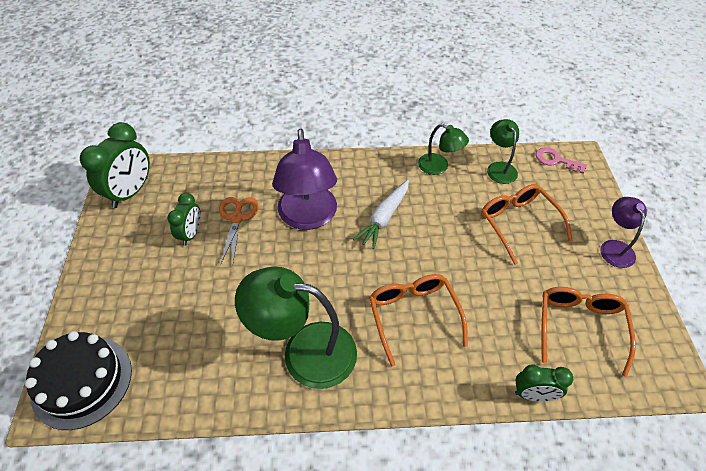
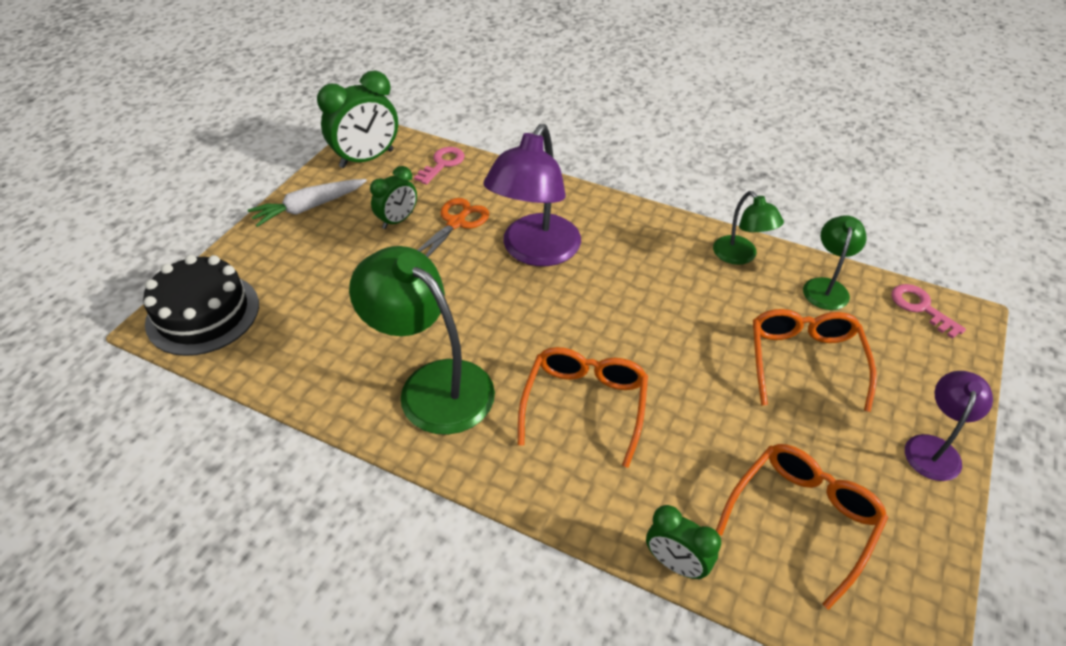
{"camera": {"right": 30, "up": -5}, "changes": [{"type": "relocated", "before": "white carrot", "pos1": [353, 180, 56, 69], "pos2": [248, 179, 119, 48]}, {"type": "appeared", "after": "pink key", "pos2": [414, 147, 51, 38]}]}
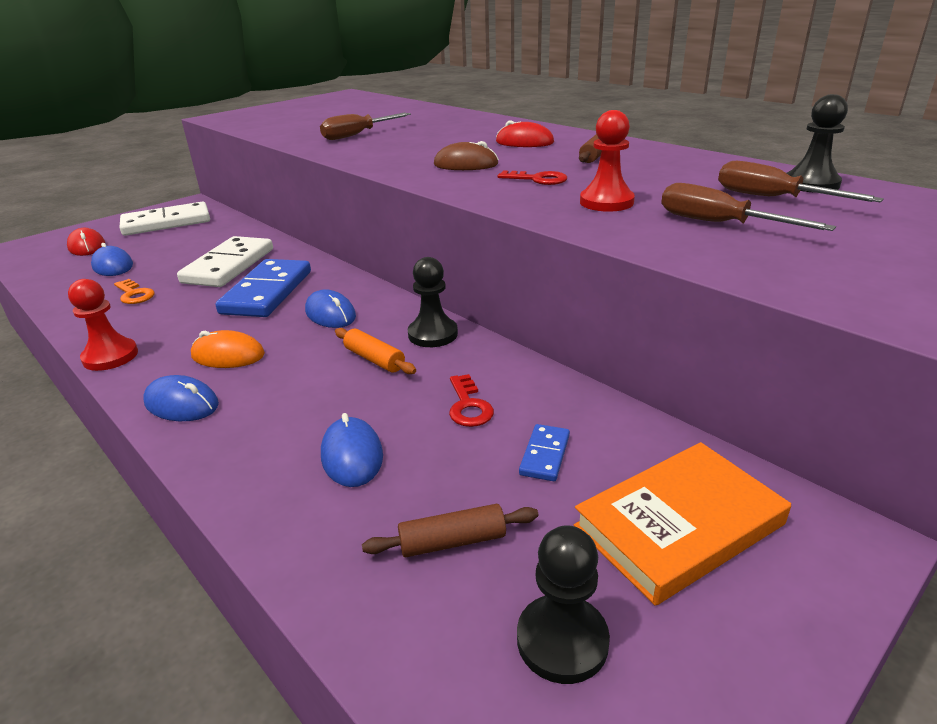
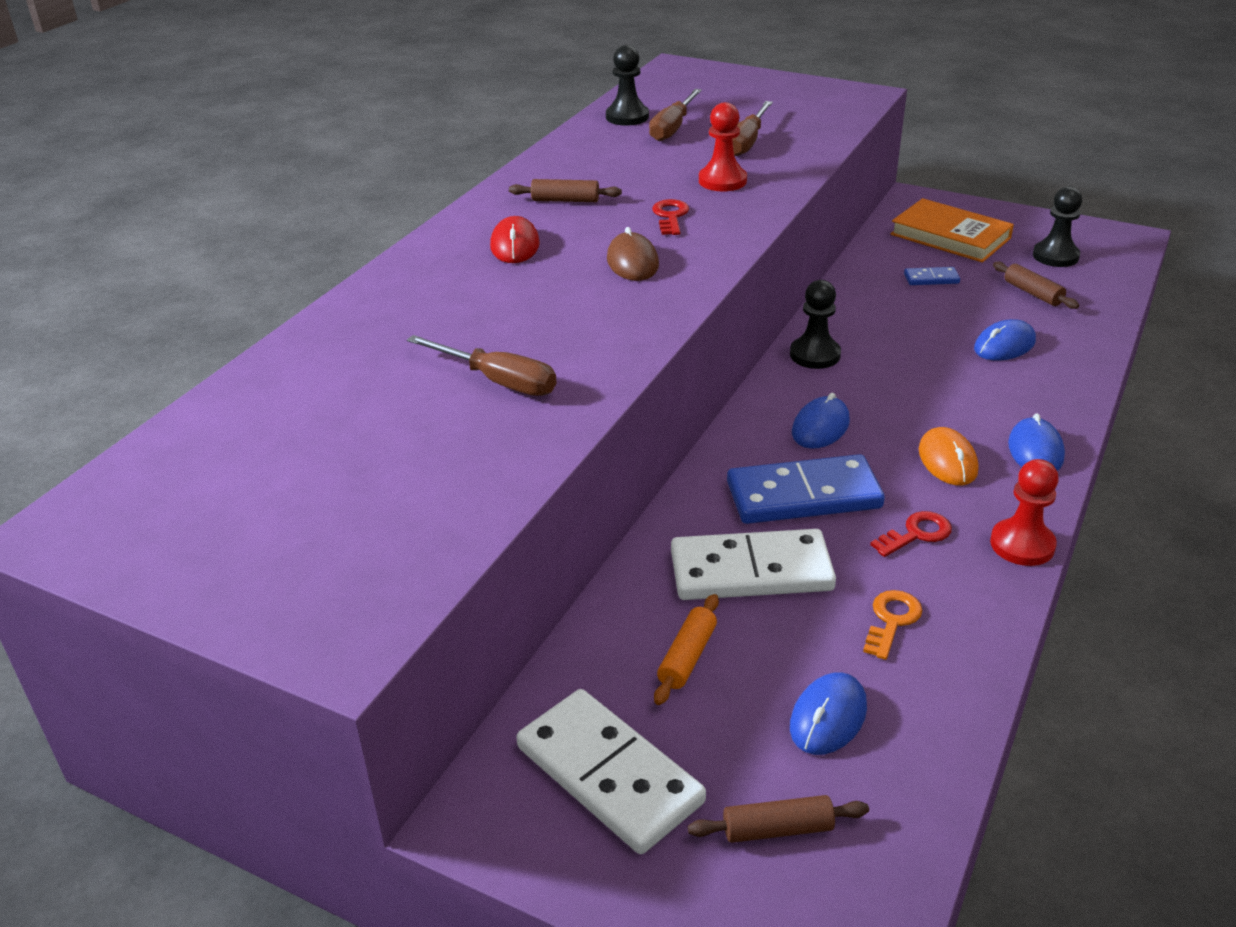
{"camera": {"right": -110, "up": 5}, "changes": [{"type": "exchanged", "before": "scarlet computer mouse", "after": "brown pastry roller", "pos1": [67, 228, 38, 28], "pos2": [688, 795, 181, 48]}, {"type": "relocated", "before": "orange pastry roller", "pos1": [335, 328, 81, 46], "pos2": [654, 594, 65, 111]}, {"type": "relocated", "before": "scarlet key", "pos1": [449, 374, 45, 53], "pos2": [870, 511, 82, 46]}]}
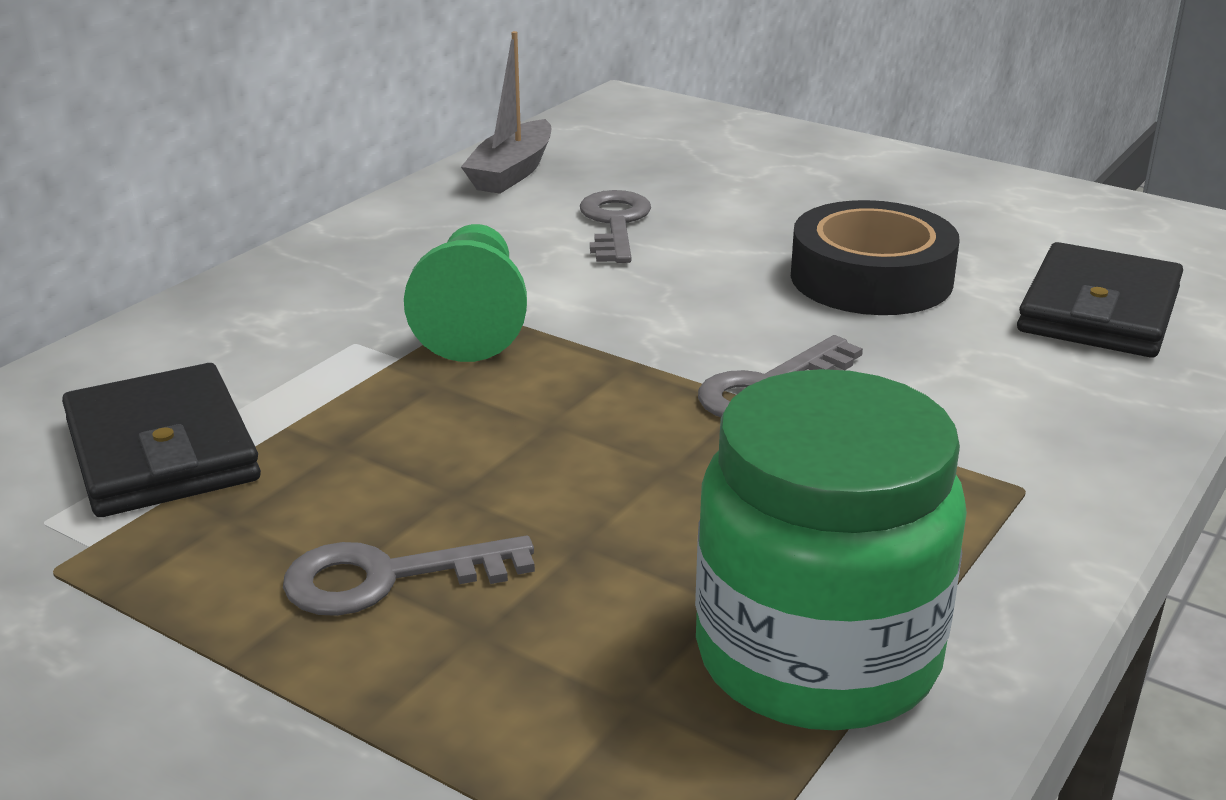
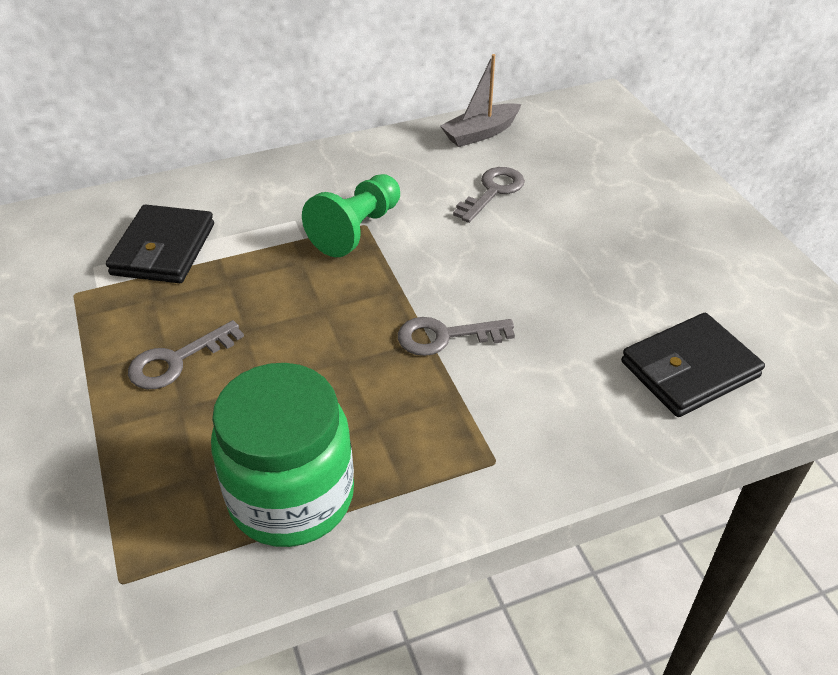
{"camera": {"right": 35, "up": 15}, "changes": [{"type": "spun", "before": "ash-grey key", "pos1": [283, 536, 252, 80], "pos2": [128, 320, 116, 69], "turn": -60}, {"type": "missing", "before": "jet-black tape", "pos1": [791, 200, 169, 115]}]}
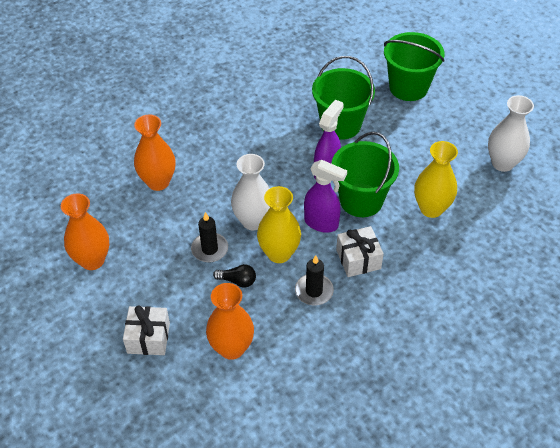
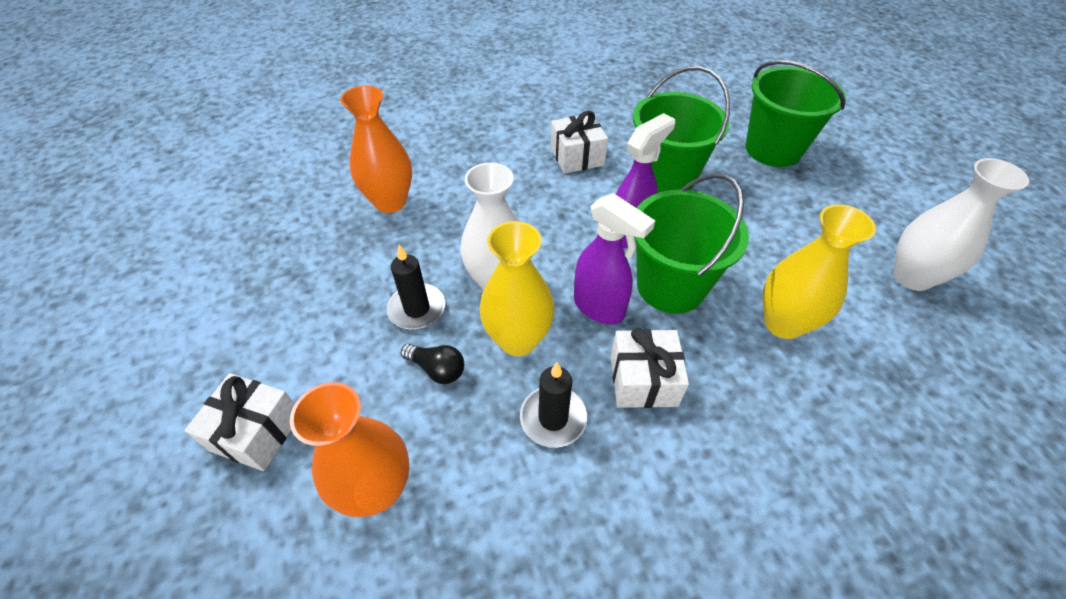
{"camera": {"right": 15, "up": 0}, "changes": [{"type": "missing", "before": "orange tall vase", "pos1": [61, 193, 48, 77]}, {"type": "appeared", "after": "white present", "pos2": [550, 111, 58, 63]}]}
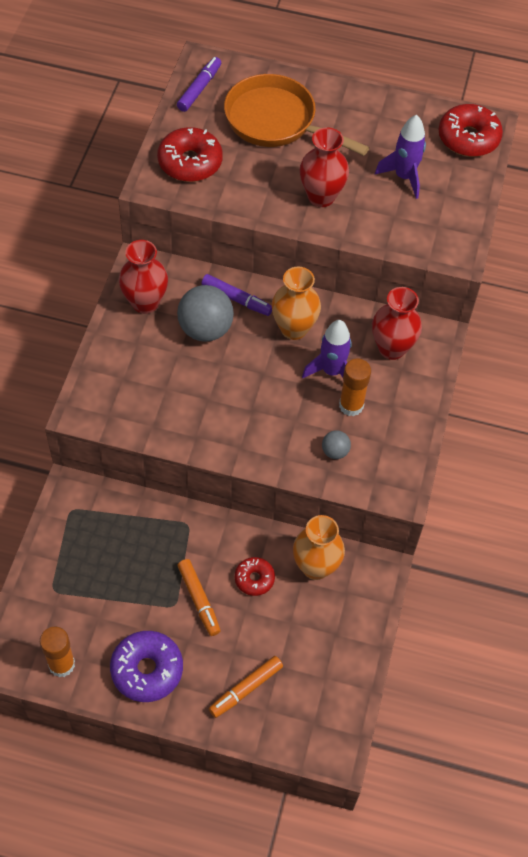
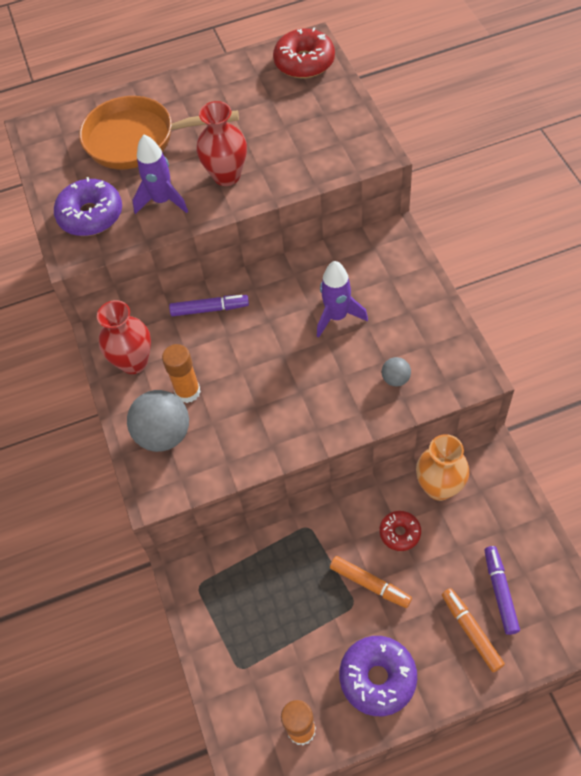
{"camera": {"right": -25, "up": 0}, "changes": [{"type": "colour", "before": "scarlet doughnut", "after": "violet doughnut", "pos1": [157, 127, 66, 55], "pos2": [54, 177, 68, 59]}, {"type": "relocated", "before": "violet marker pen", "pos1": [177, 57, 44, 55], "pos2": [484, 546, 36, 89]}, {"type": "relocated", "before": "ash-grey play ball", "pos1": [177, 285, 57, 57], "pos2": [127, 390, 62, 62]}, {"type": "spun", "before": "orange marker pen", "pos1": [209, 656, 74, 62], "pos2": [442, 588, 63, 84], "turn": 135}, {"type": "missing", "before": "orange tall vase", "pos1": [271, 266, 50, 74]}, {"type": "relocated", "before": "orange stick of glue", "pos1": [339, 359, 32, 57], "pos2": [162, 344, 39, 59]}, {"type": "missing", "before": "scarlet tall vase", "pos1": [372, 287, 50, 73]}, {"type": "relocated", "before": "violet rocket", "pos1": [375, 115, 51, 84], "pos2": [132, 135, 56, 79]}]}
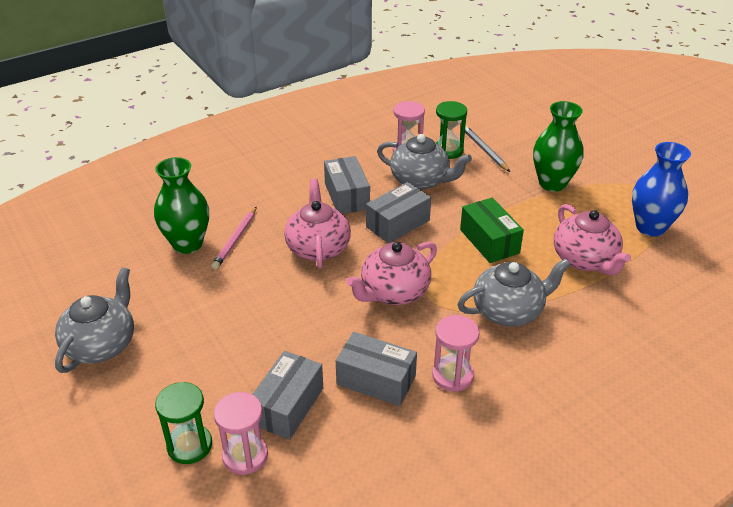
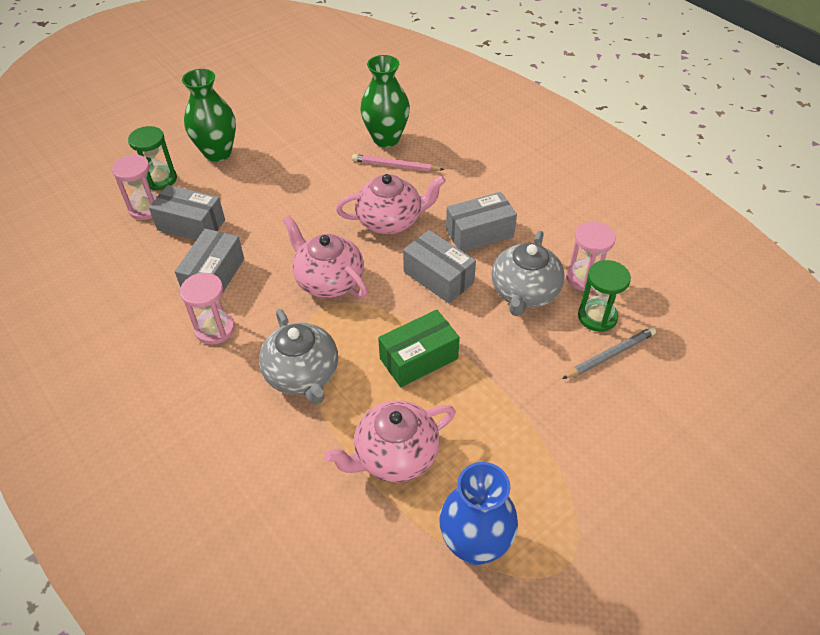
{"camera": {"right": 85, "up": 10}, "changes": [{"type": "missing", "before": "ash-grey china teapot", "pos1": [55, 267, 79, 106]}, {"type": "relocated", "before": "green tall vase", "pos1": [533, 101, 50, 90], "pos2": [182, 69, 54, 93]}]}
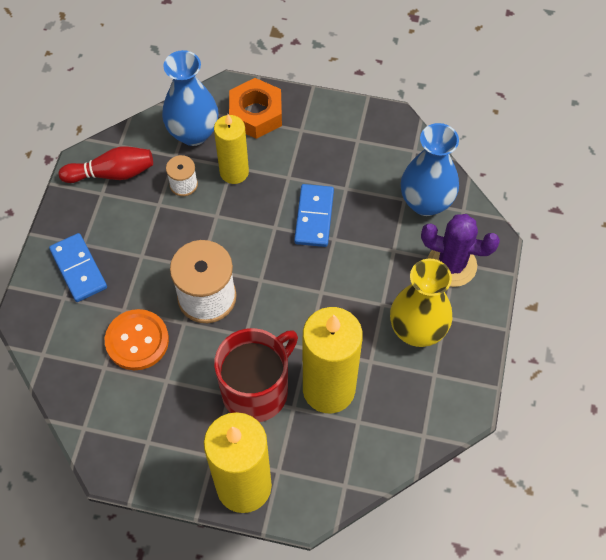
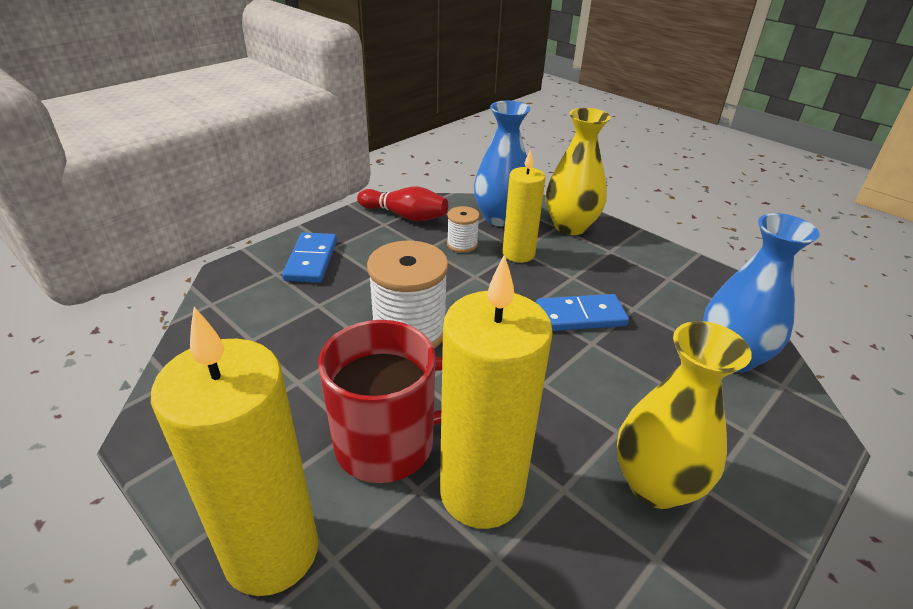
{"camera": {"right": 30, "up": -25}, "changes": [{"type": "missing", "before": "orange sewing button", "pos1": [105, 309, 64, 61]}, {"type": "exchanged", "before": "orange hexagon nut", "after": "yellow tall vase", "pos1": [229, 78, 53, 61], "pos2": [546, 108, 65, 127]}, {"type": "spun", "before": "blue domino tile", "pos1": [294, 184, 40, 63], "pos2": [536, 294, 93, 37], "turn": 45}, {"type": "missing", "before": "violet saguaro cactus", "pos1": [421, 214, 79, 73]}]}
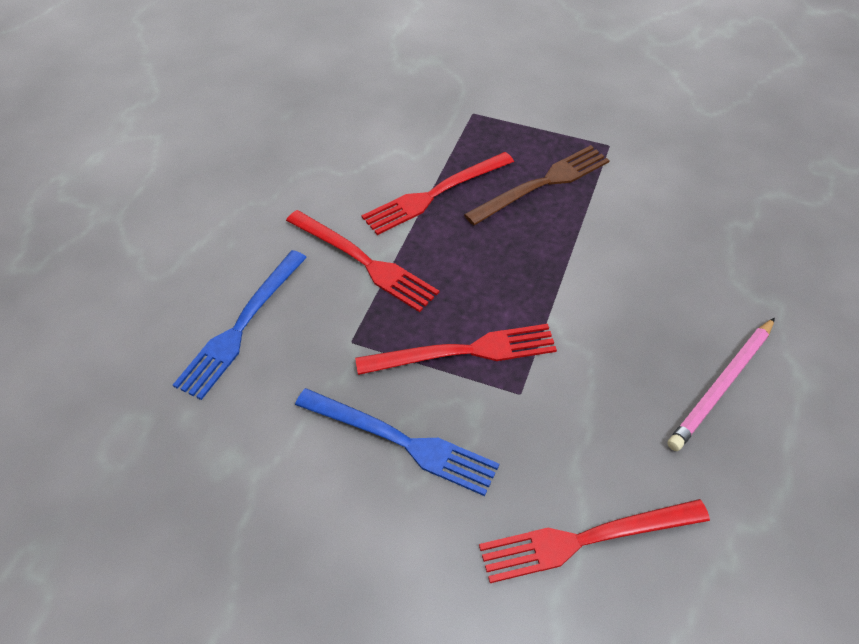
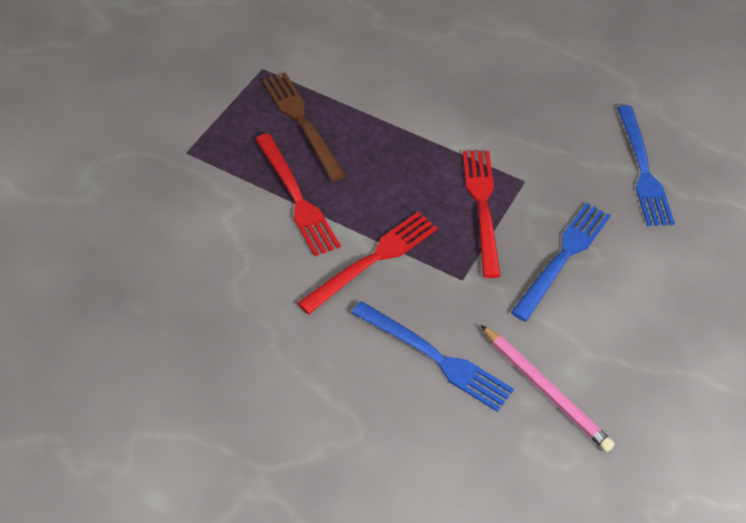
{"camera": {"right": -85, "up": 0}, "changes": [{"type": "colour", "before": "scarlet fork", "after": "blue fork", "pos1": [479, 499, 231, 84], "pos2": [617, 105, 58, 121]}, {"type": "relocated", "before": "pink wooden pencil", "pos1": [668, 318, 107, 133], "pos2": [481, 325, 134, 127]}]}
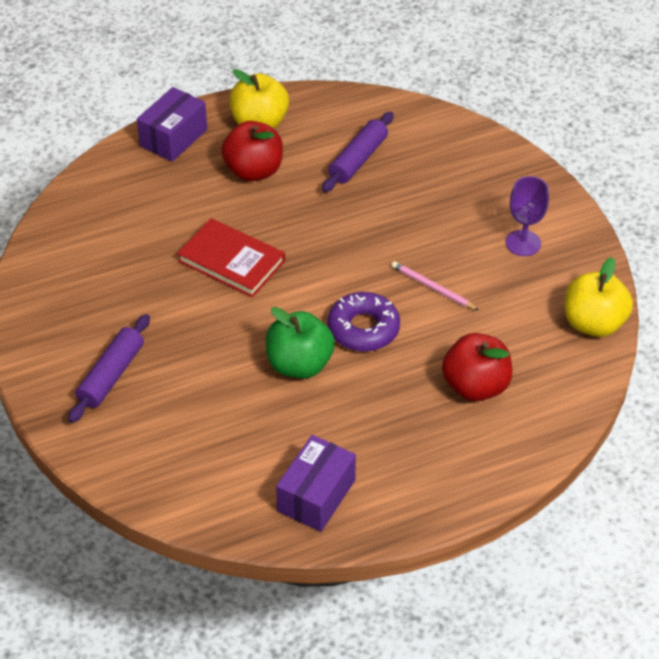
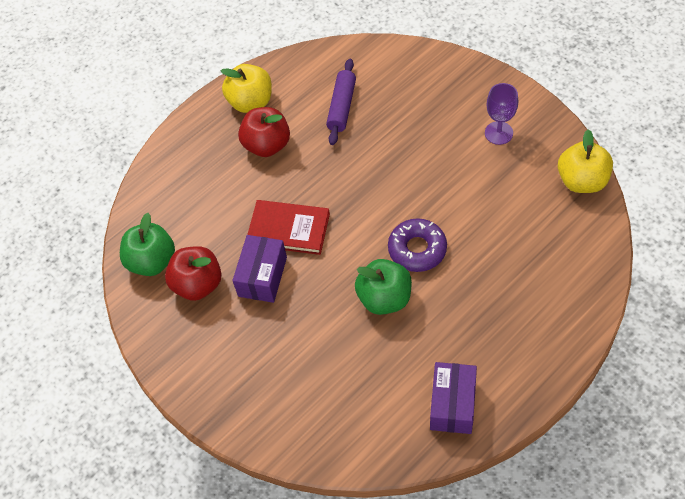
{"camera": {"right": -15, "up": 10}, "changes": [{"type": "missing", "before": "violet pastry roller", "pos1": [68, 314, 82, 109]}, {"type": "relocated", "before": "violet package", "pos1": [137, 87, 70, 75], "pos2": [232, 235, 55, 68]}, {"type": "missing", "before": "pink wooden pencil", "pos1": [391, 261, 88, 49]}, {"type": "relocated", "before": "scarlet toy apple", "pos1": [442, 333, 70, 68], "pos2": [165, 246, 57, 55]}, {"type": "appeared", "after": "green toy apple", "pos2": [120, 213, 55, 63]}]}
